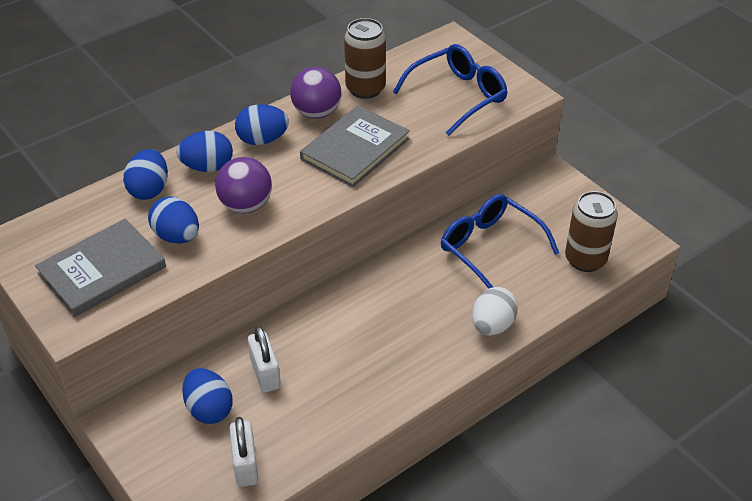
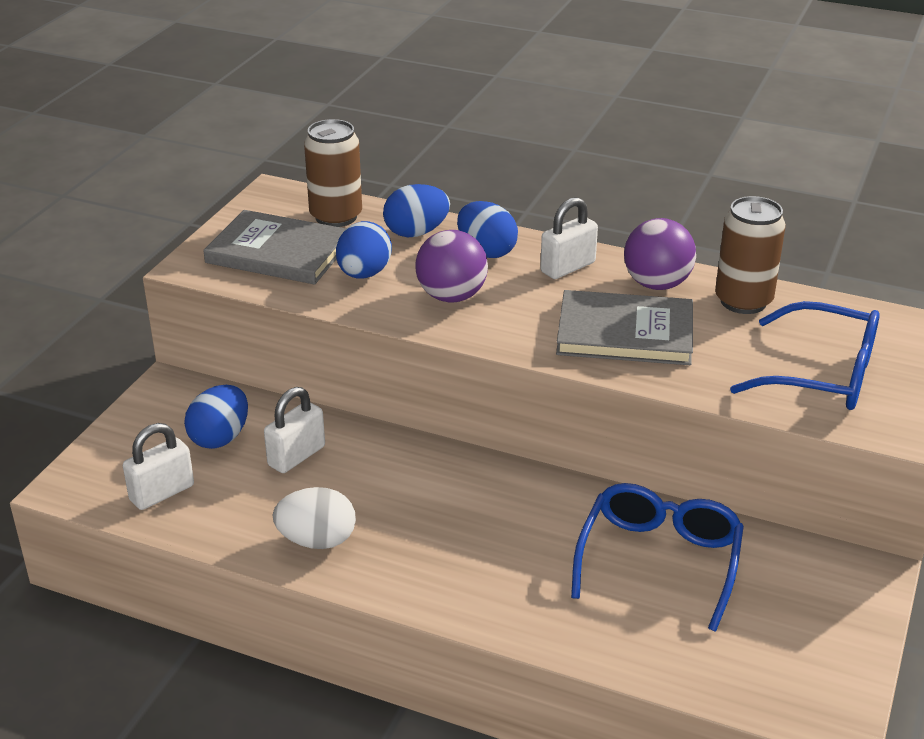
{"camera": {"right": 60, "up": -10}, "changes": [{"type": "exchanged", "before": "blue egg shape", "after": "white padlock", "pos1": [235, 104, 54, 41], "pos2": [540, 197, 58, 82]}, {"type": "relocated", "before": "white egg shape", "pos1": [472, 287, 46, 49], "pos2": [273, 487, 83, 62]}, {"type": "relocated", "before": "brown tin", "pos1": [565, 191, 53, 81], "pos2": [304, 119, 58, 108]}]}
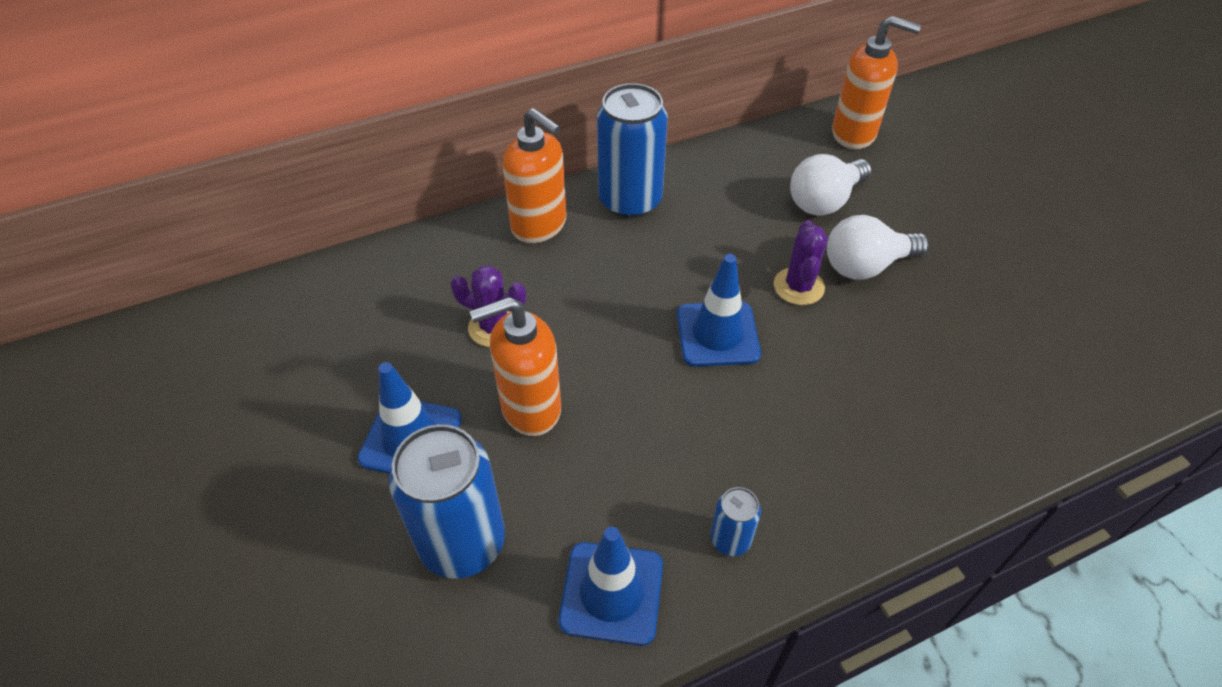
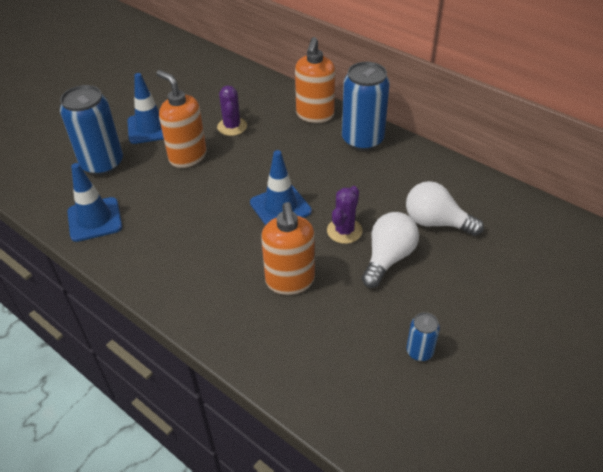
{"camera": {"right": 65, "up": -5}, "changes": [{"type": "relocated", "before": "blue tin", "pos1": [711, 487, 50, 69], "pos2": [406, 312, 34, 49]}, {"type": "spun", "before": "violet saguaro cactus", "pos1": [774, 220, 54, 85], "pos2": [327, 186, 35, 58], "turn": -45}, {"type": "spun", "before": "white lightbulb", "pos1": [827, 215, 102, 65], "pos2": [362, 212, 57, 76], "turn": 75}, {"type": "relocated", "before": "orange soap dispenser", "pos1": [832, 16, 89, 133], "pos2": [261, 202, 54, 93]}]}
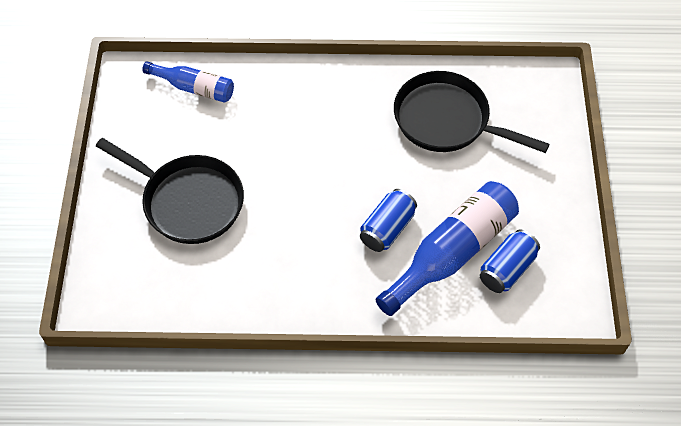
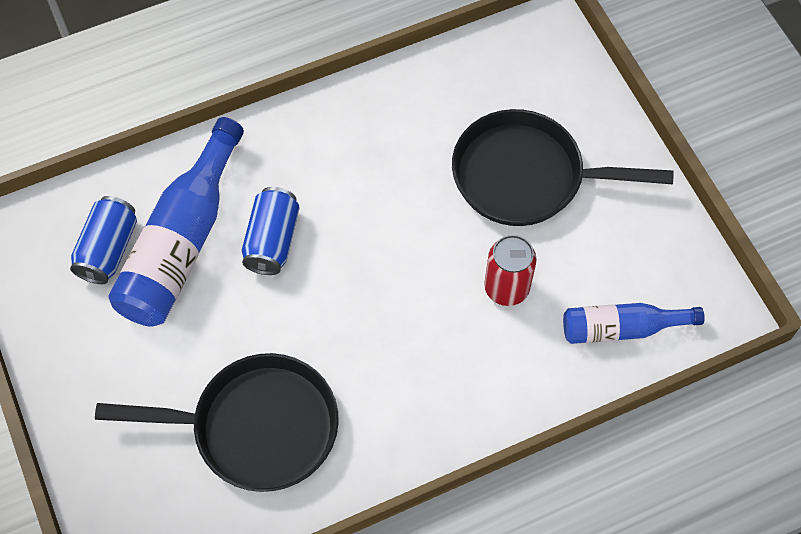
{"camera": {"right": 155, "up": 5}, "changes": [{"type": "appeared", "after": "scarlet tin", "pos2": [484, 235, 53, 71]}]}
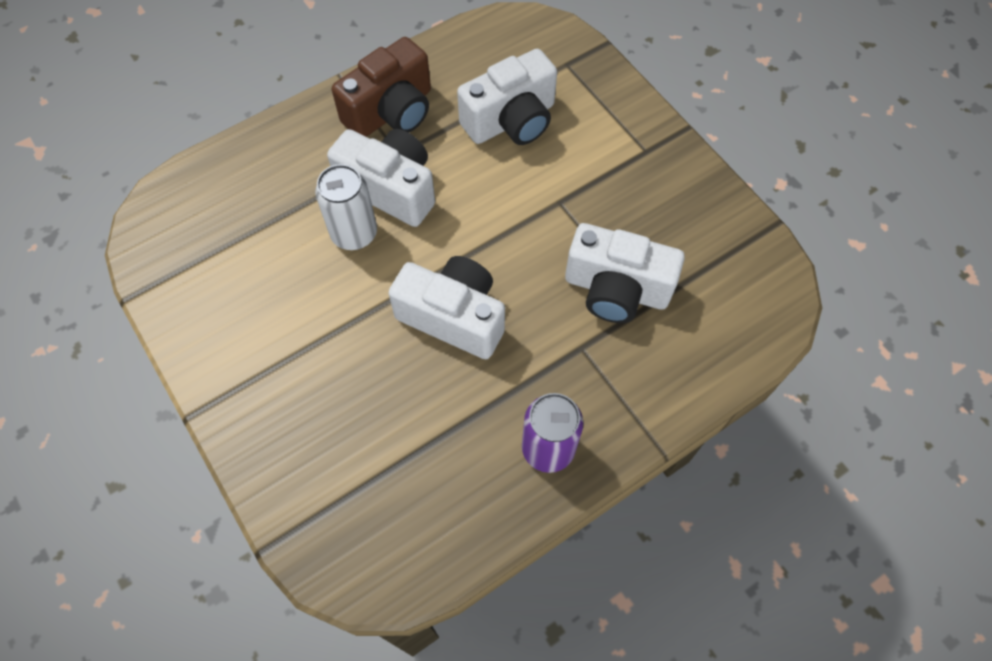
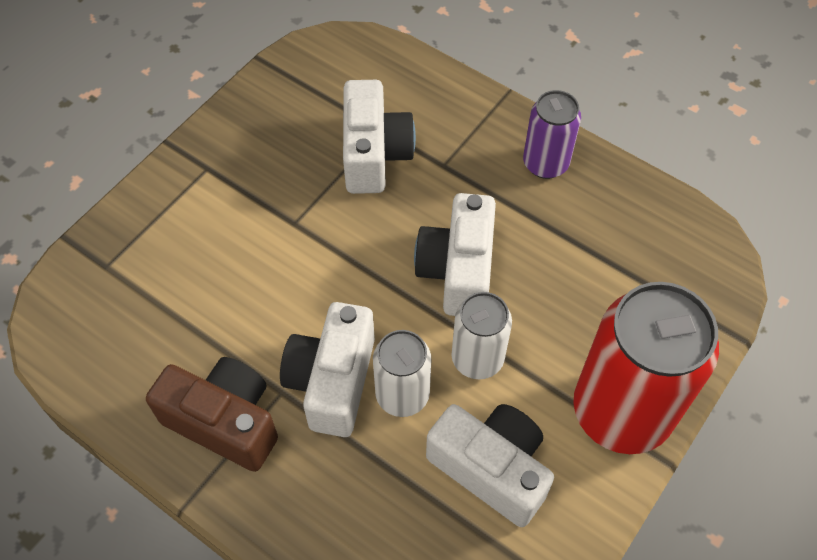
{"camera": {"right": -110, "up": -5}, "changes": [{"type": "relocated", "before": "white photo camera", "pos1": [457, 49, 100, 96], "pos2": [426, 404, 128, 123]}, {"type": "appeared", "after": "white tin", "pos2": [451, 292, 61, 87]}, {"type": "appeared", "after": "scarlet tin", "pos2": [574, 282, 145, 172]}]}
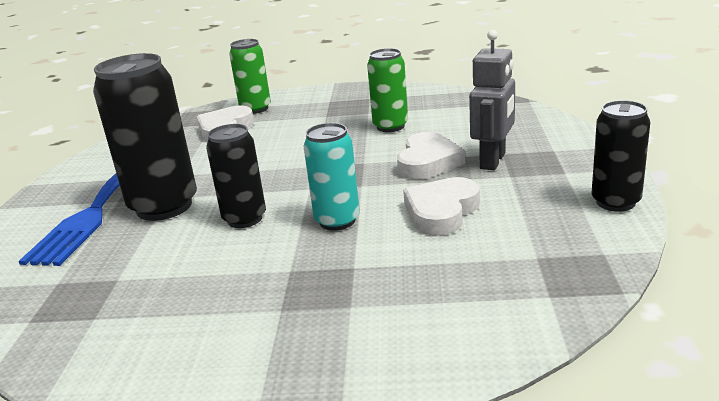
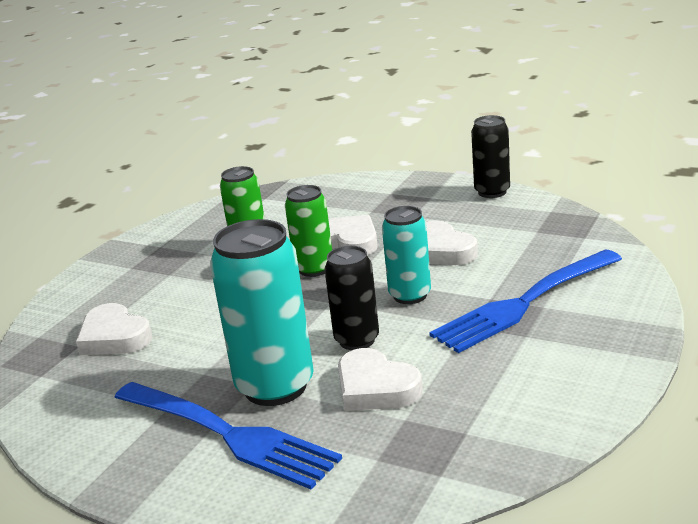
{"camera": {"right": -65, "up": 0}, "changes": [{"type": "colour", "before": "jet-black tin", "after": "turquoise tin", "pos1": [93, 53, 104, 168], "pos2": [210, 219, 104, 187]}, {"type": "relocated", "before": "green tin", "pos1": [229, 39, 42, 75], "pos2": [285, 185, 47, 92]}, {"type": "missing", "before": "ash-grey robot figure", "pos1": [469, 30, 46, 140]}, {"type": "appeared", "after": "white love heart", "pos2": [338, 348, 85, 63]}, {"type": "appeared", "after": "blue fork", "pos2": [429, 250, 193, 103]}]}
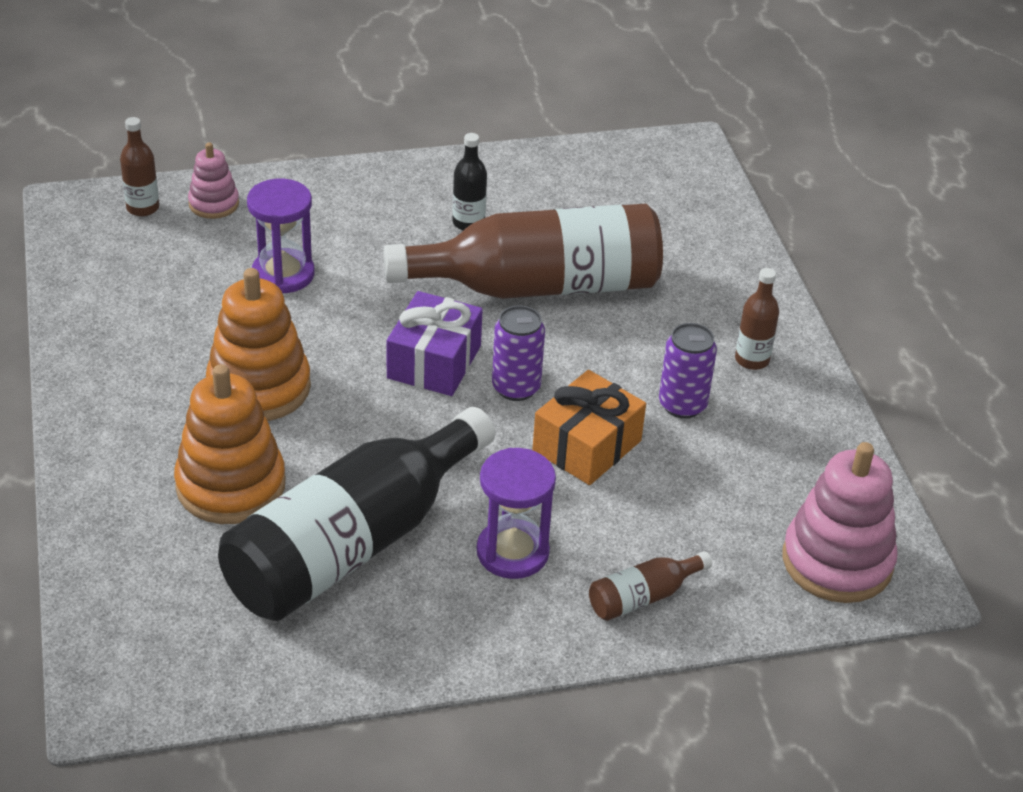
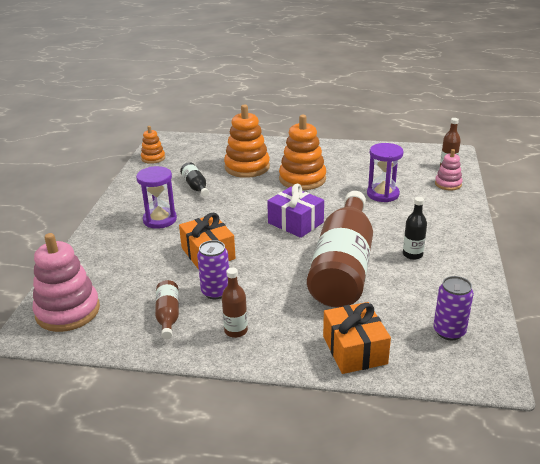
{"camera": {"right": 115, "up": -10}, "changes": [{"type": "size", "before": "jet-black bottle", "pos1": [218, 407, 277, 214], "pos2": [180, 162, 29, 34], "scale": 0.4}, {"type": "relocated", "before": "violet tin", "pos1": [492, 305, 53, 96], "pos2": [433, 276, 41, 64]}, {"type": "relocated", "before": "brown bottle", "pos1": [589, 551, 123, 70], "pos2": [155, 280, 24, 59]}, {"type": "appeared", "after": "orange stacking rings", "pos2": [141, 126, 24, 38]}, {"type": "appeared", "after": "orange present", "pos2": [323, 302, 68, 72]}]}
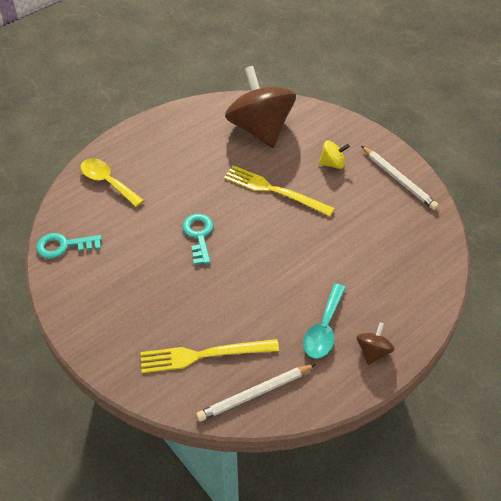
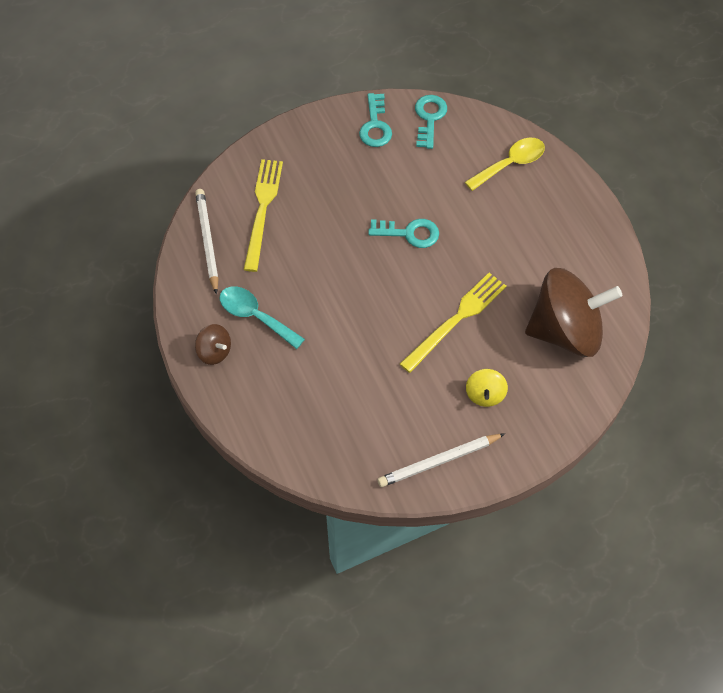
{"camera": {"right": 105, "up": 10}, "changes": [{"type": "appeared", "after": "turquoise key", "pos2": [359, 93, 33, 54]}]}
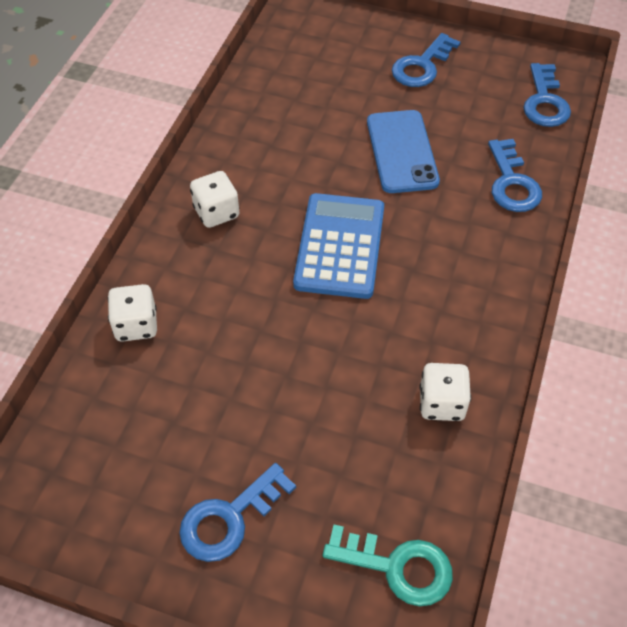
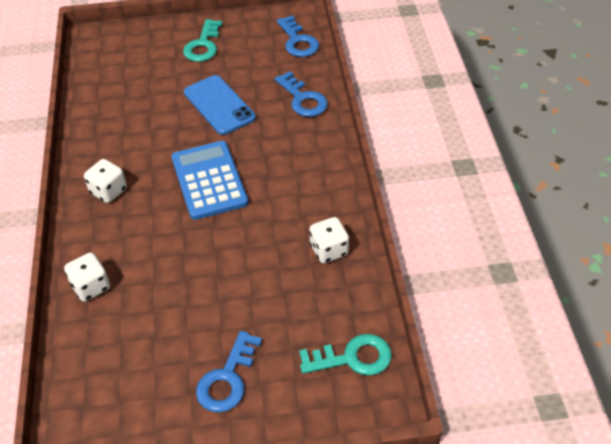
{"camera": {"right": -25, "up": -5}, "changes": [{"type": "colour", "before": "blue key", "after": "turquoise key", "pos1": [392, 33, 69, 54], "pos2": [183, 19, 39, 43]}]}
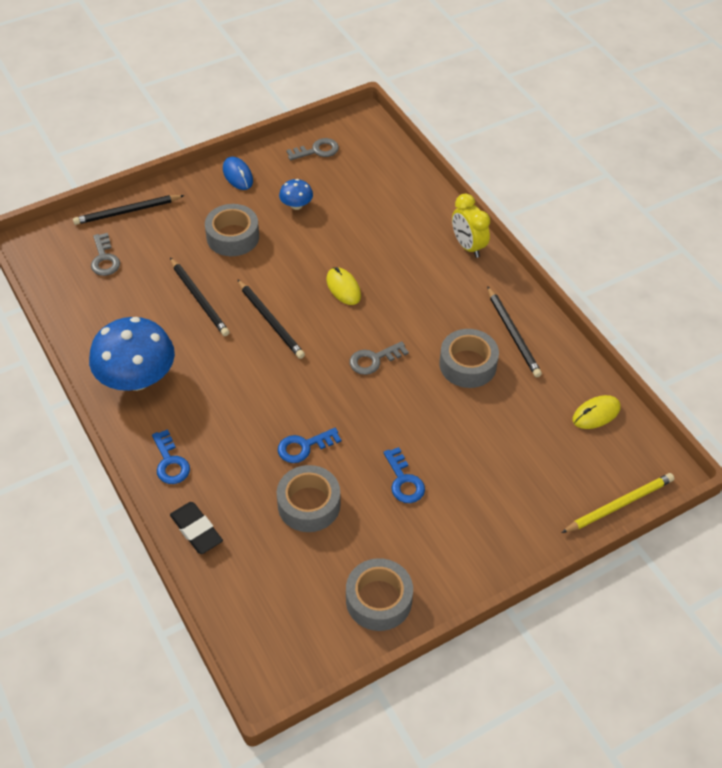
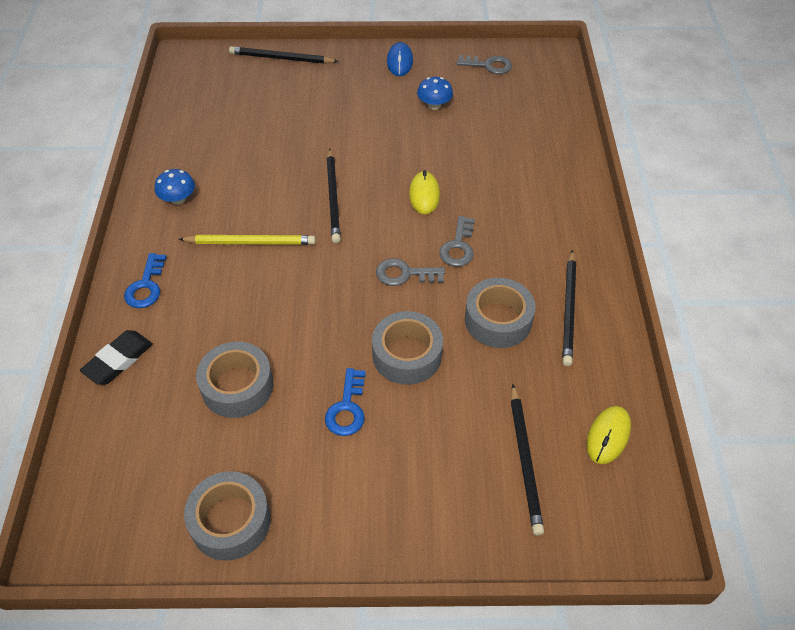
{"camera": {"right": 30, "up": 0}, "changes": [{"type": "size", "before": "blue mushroom", "pos1": [89, 317, 86, 74], "pos2": [155, 169, 40, 36], "scale": 0.46}, {"type": "relocated", "before": "ash-grey key", "pos1": [91, 233, 29, 43], "pos2": [439, 216, 36, 51]}, {"type": "relocated", "before": "jet-black wooden pencil", "pos1": [170, 258, 60, 78], "pos2": [511, 384, 33, 152]}, {"type": "spun", "before": "jet-black pencil eraser", "pos1": [170, 502, 53, 52], "pos2": [80, 330, 73, 55], "turn": 45}, {"type": "relocated", "before": "ash-grey tape", "pos1": [205, 204, 54, 52], "pos2": [372, 311, 71, 74]}, {"type": "missing", "before": "blue key", "pos1": [278, 428, 63, 35]}, {"type": "missing", "before": "yellow alarm clock", "pos1": [452, 194, 38, 64]}, {"type": "relocated", "before": "yellow wooden pencil", "pos1": [561, 473, 113, 60], "pos2": [179, 235, 137, 10]}, {"type": "spun", "before": "yellow computer mouse", "pos1": [572, 395, 48, 34], "pos2": [587, 406, 44, 58], "turn": -60}]}
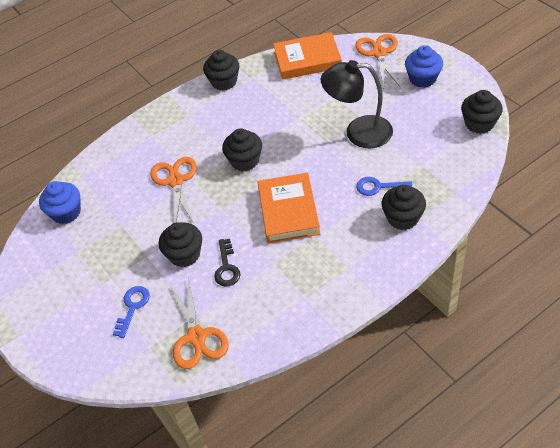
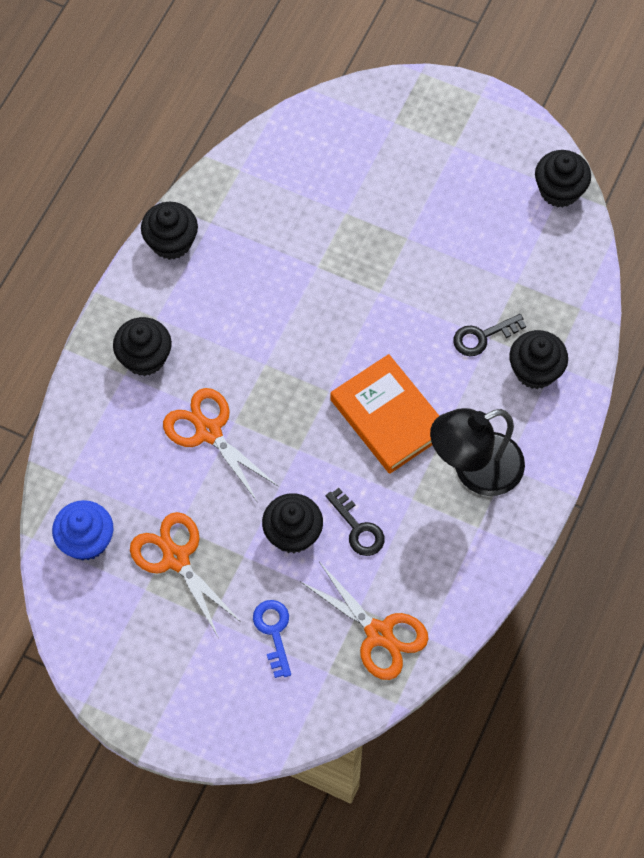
{"camera": {"right": -35, "up": 15}, "changes": [{"type": "relocated", "before": "jet-black fairy cake", "pos1": [222, 128, 40, 43], "pos2": [113, 317, 59, 59]}, {"type": "missing", "before": "orange hardback", "pos1": [273, 32, 69, 48]}, {"type": "relocated", "before": "jet-black reading lamp", "pos1": [321, 60, 72, 88], "pos2": [430, 408, 95, 88]}, {"type": "relocated", "before": "orange shears", "pos1": [355, 34, 46, 55], "pos2": [130, 512, 112, 125]}, {"type": "colour", "before": "blue key", "after": "jet-black key", "pos1": [356, 177, 56, 19], "pos2": [453, 314, 73, 42]}, {"type": "missing", "before": "blue fairy cake", "pos1": [405, 45, 38, 43]}]}
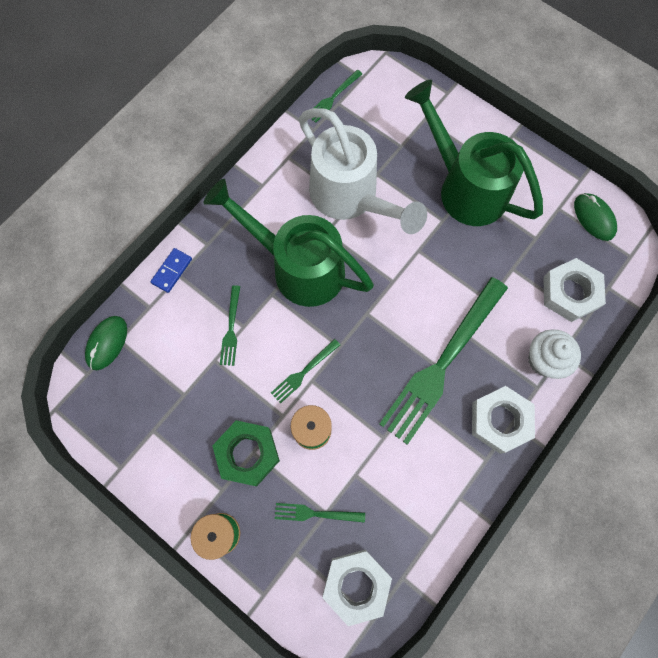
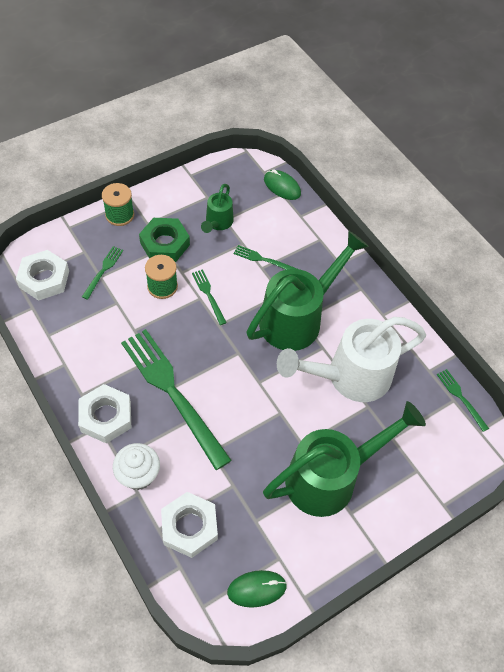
{"camera": {"right": 105, "up": -15}, "changes": [{"type": "missing", "before": "blue domino tile", "pos1": [150, 248, 42, 45]}, {"type": "appeared", "after": "green sprinkling can", "pos2": [201, 184, 33, 49]}]}
